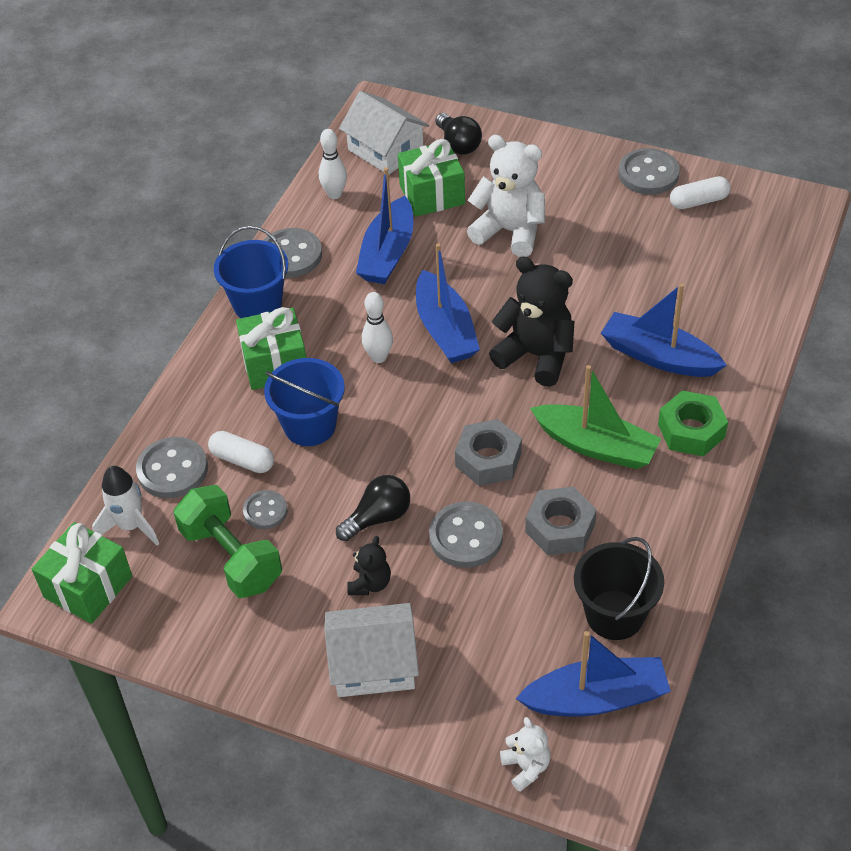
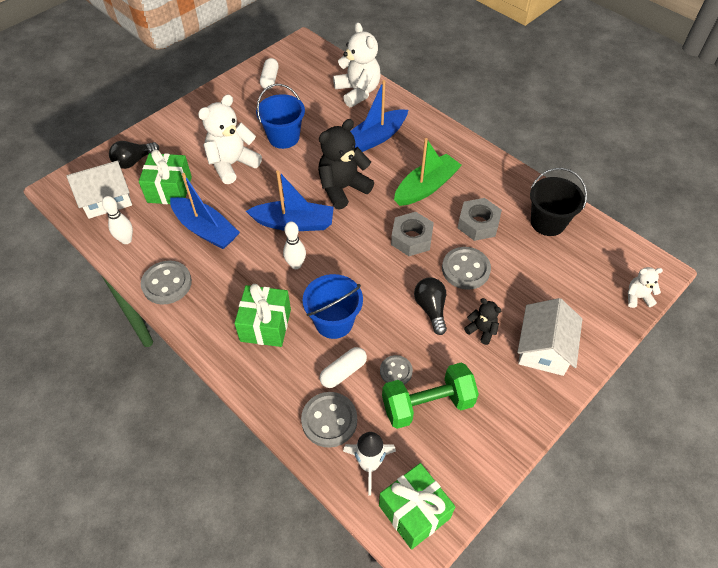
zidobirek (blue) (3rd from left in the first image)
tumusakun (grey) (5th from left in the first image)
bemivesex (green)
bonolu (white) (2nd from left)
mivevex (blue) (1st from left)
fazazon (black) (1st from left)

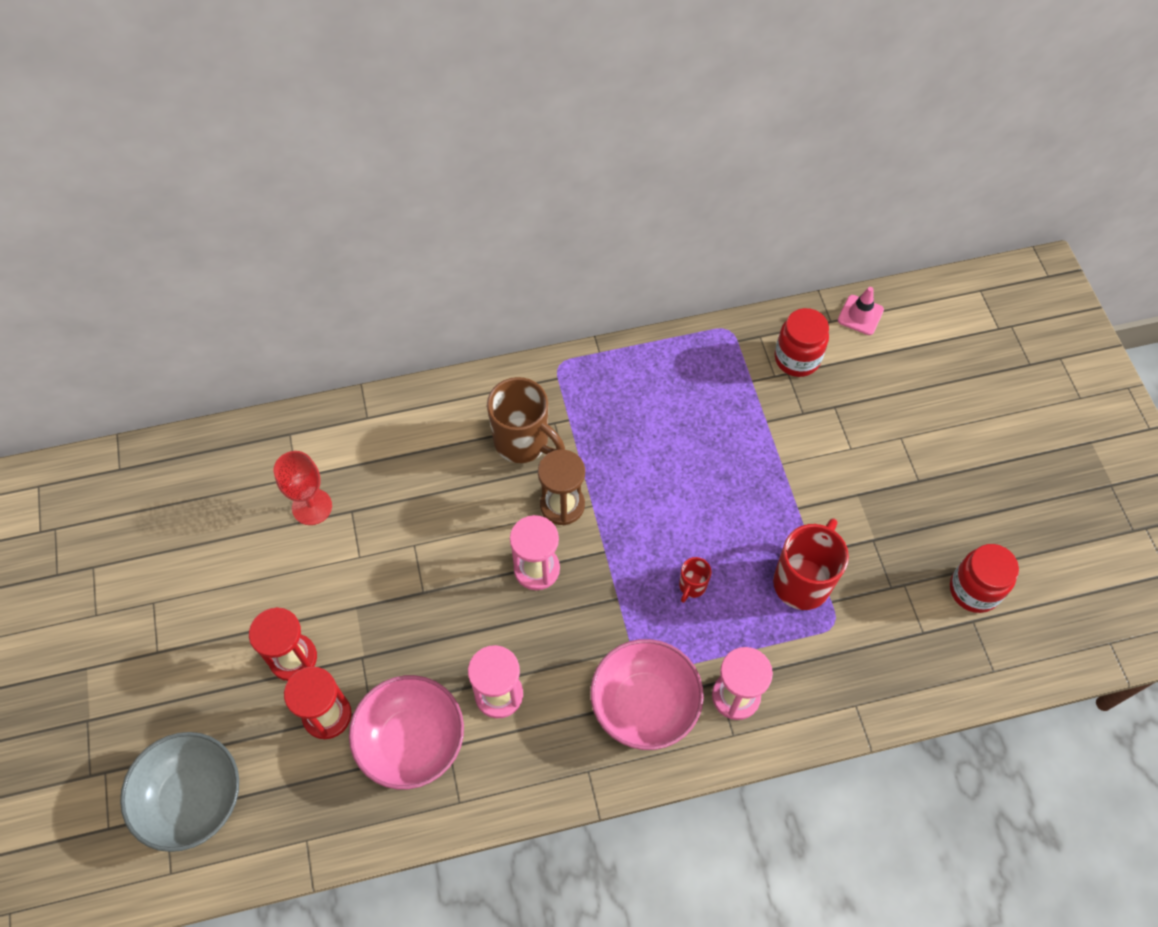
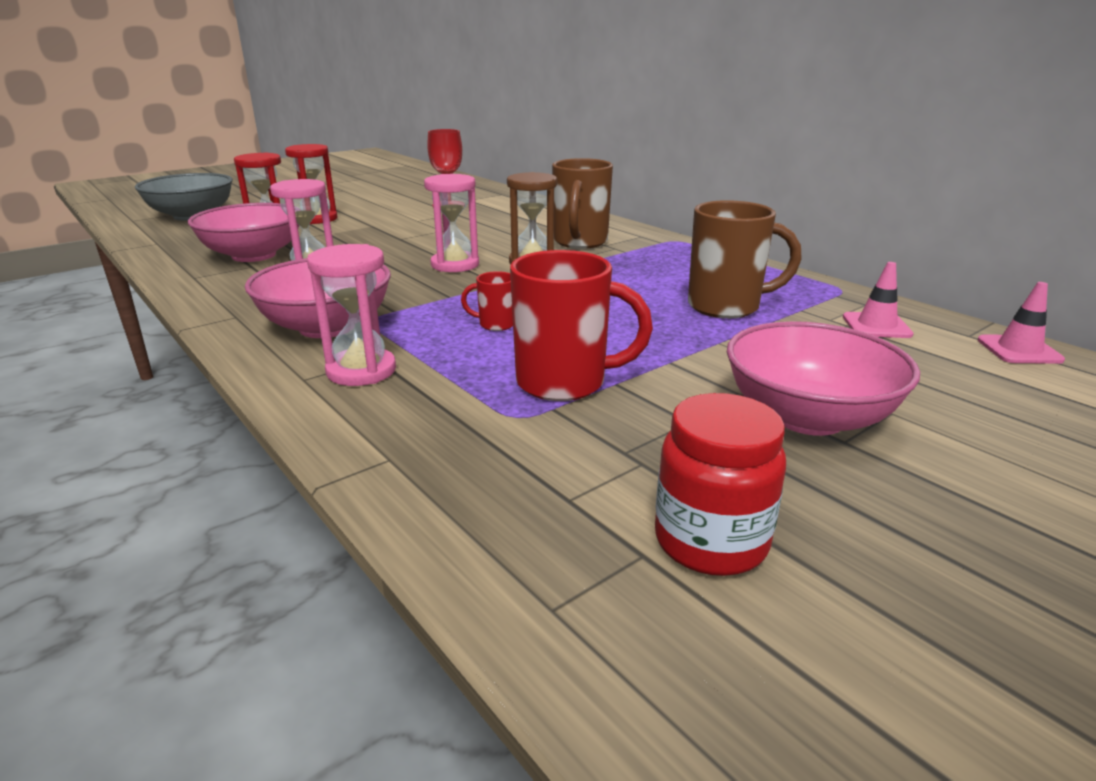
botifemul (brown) (2nd from left)
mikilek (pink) (3rd from left)
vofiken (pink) (1st from left)

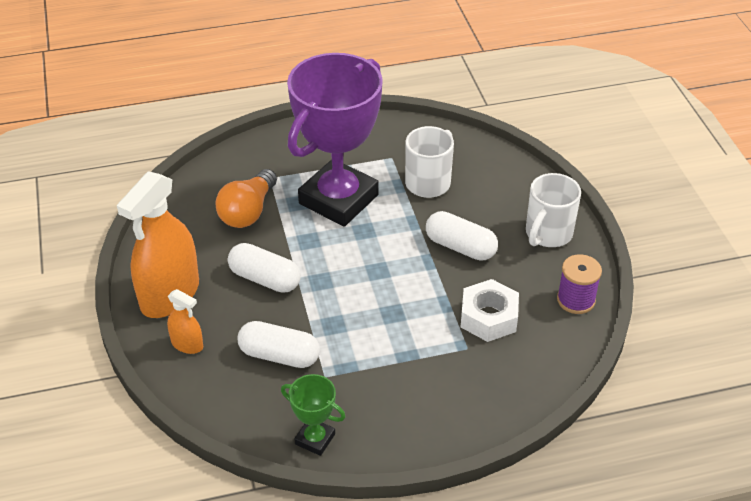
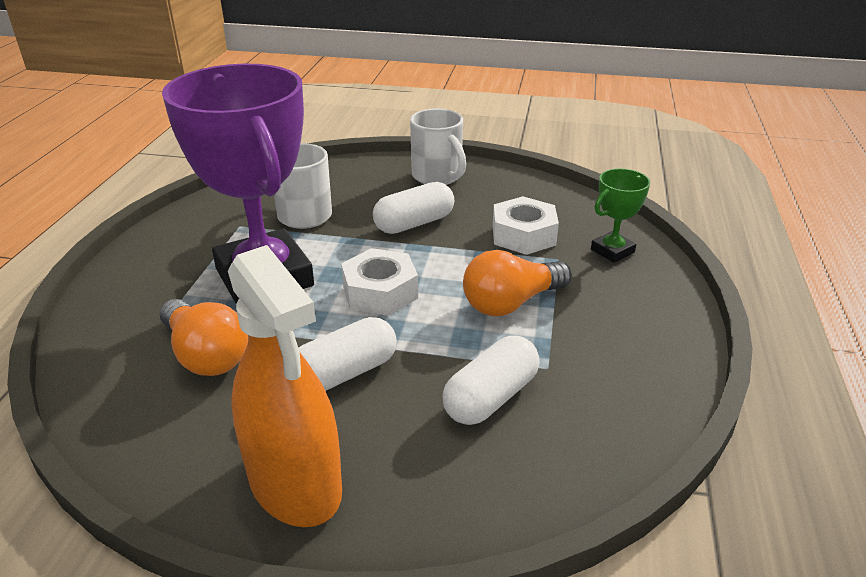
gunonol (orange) (2nd from left in the first image)
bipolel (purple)
bemivesex (white) (1st from left)
fazazon (orange) (2nd from left)
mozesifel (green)

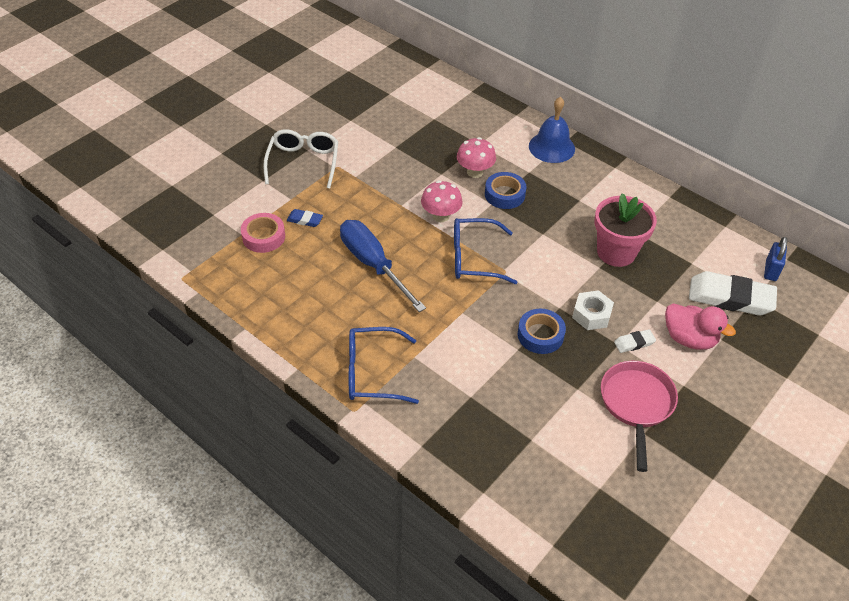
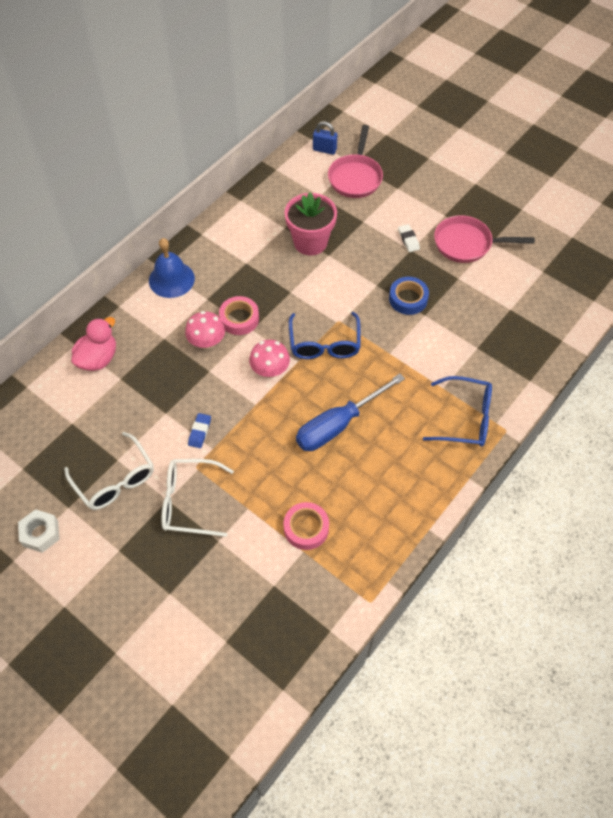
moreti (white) (1st from left)
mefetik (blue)
bemivesex (white)
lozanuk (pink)
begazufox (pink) (1st from left)
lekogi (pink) (1st from left)
moreti (blue) (2nd from left)

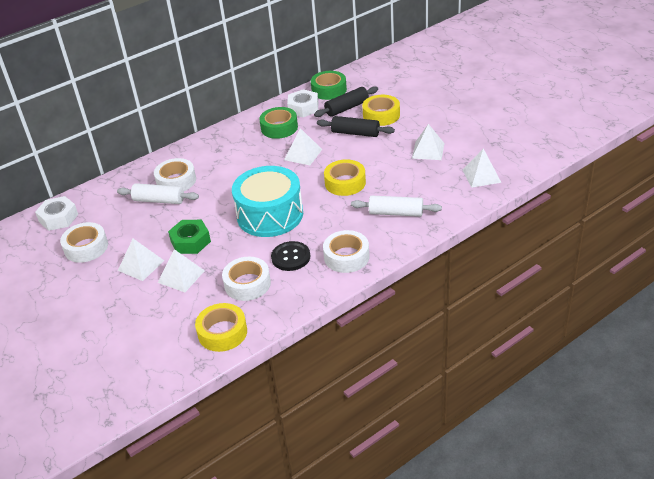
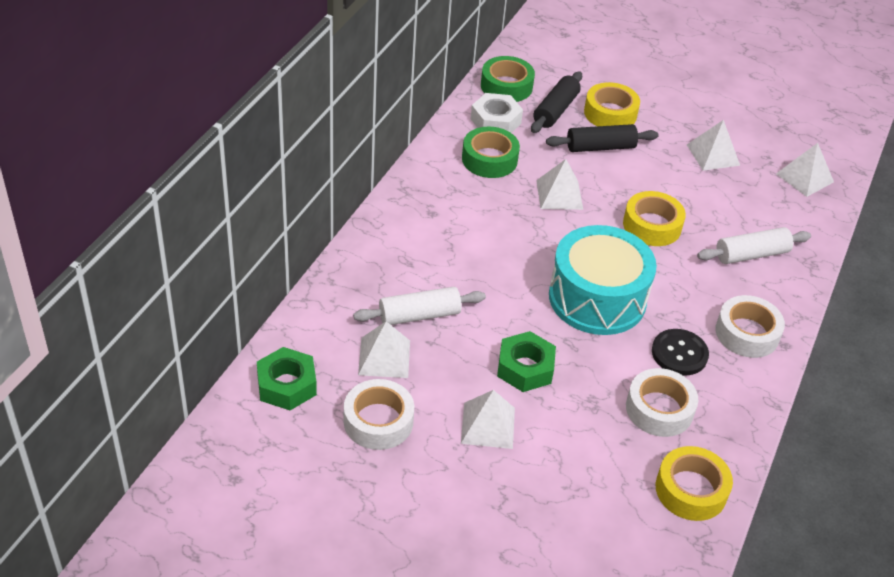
lekogi (white) (2nd from left in the first image)
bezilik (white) (1st from left)
bemivesex (green) (1st from left)

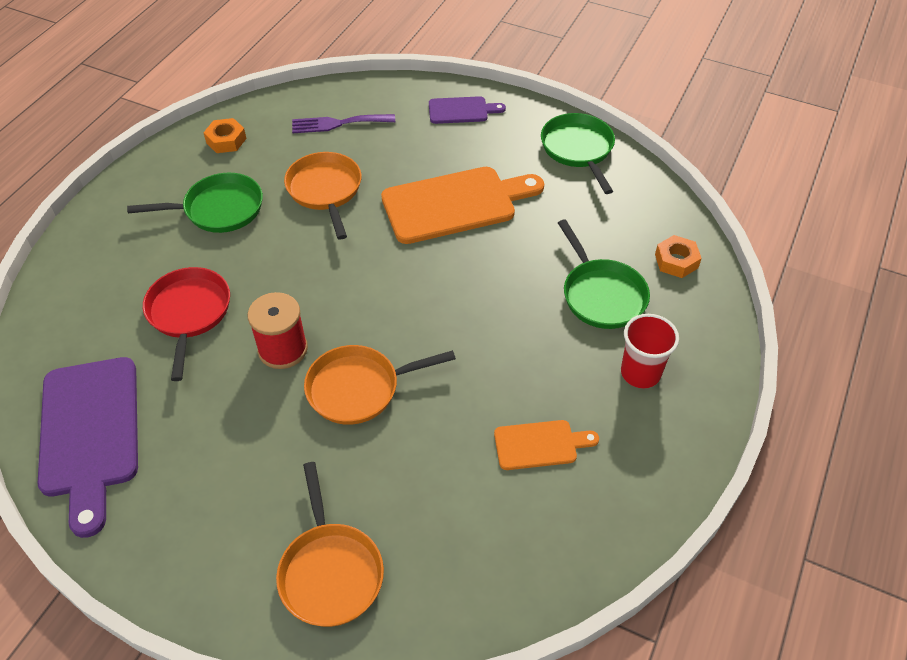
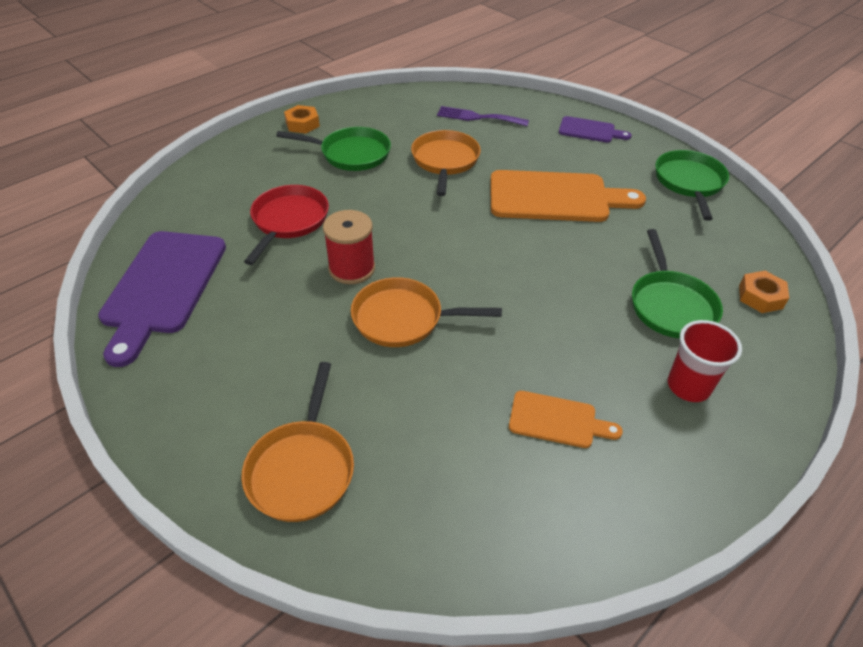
bemivesex (orange) (1st from left)

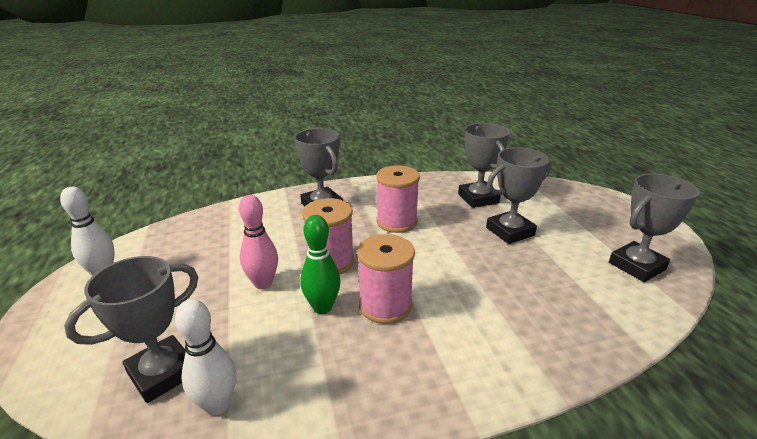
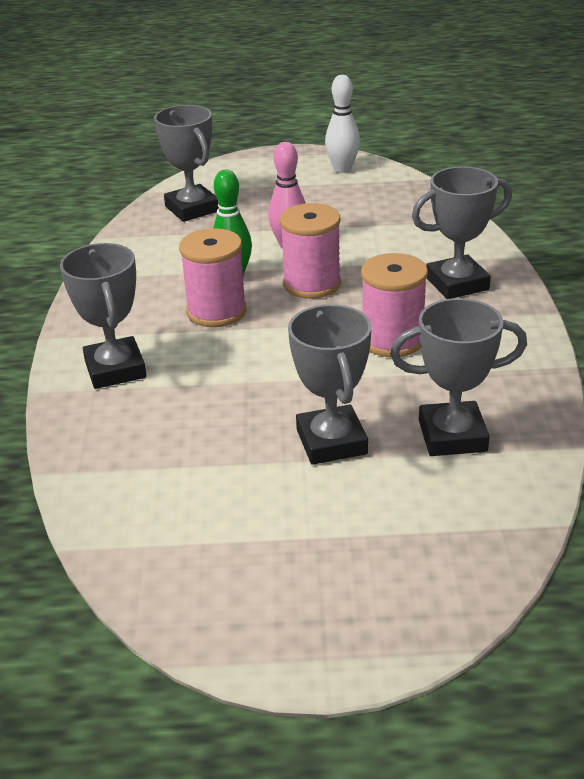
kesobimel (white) (2nd from left in the first image)
mozesifel (grey) (1st from left)

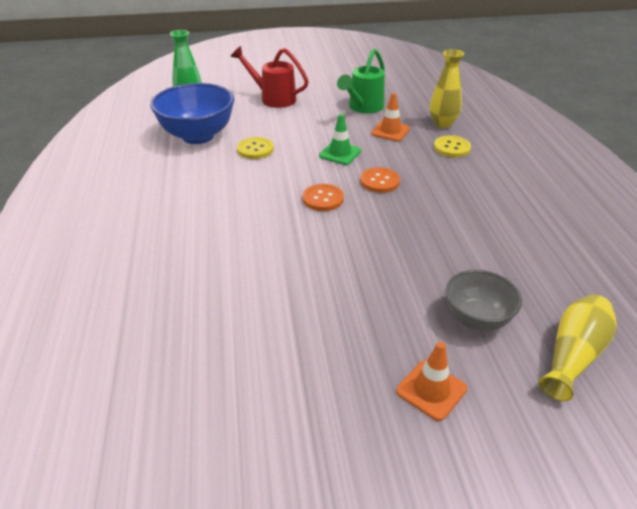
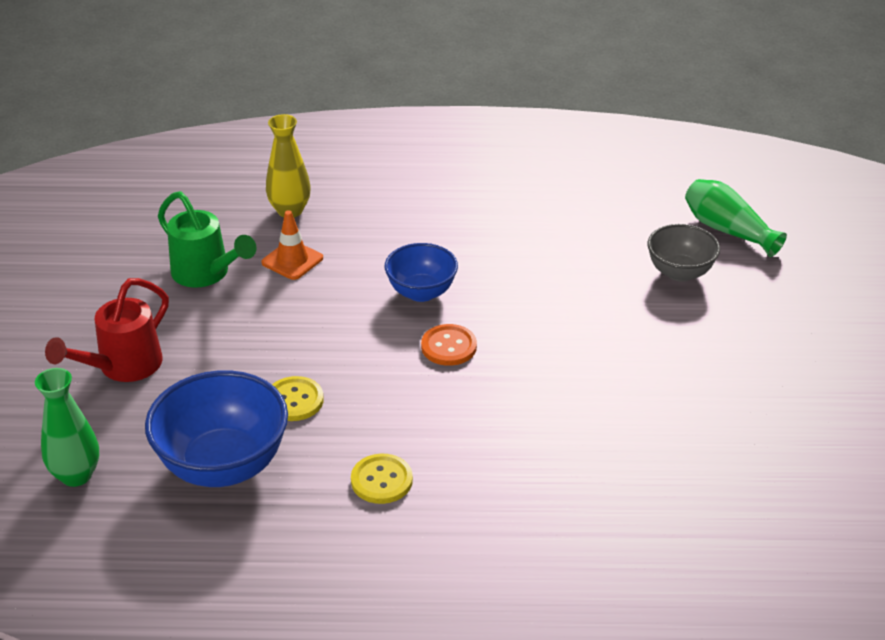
vofiken (green)
vofiken (orange) (2nd from left in the first image)
tumusakun (yellow) (2nd from left)
mikilek (blue) (2nd from left)
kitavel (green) (2nd from left)

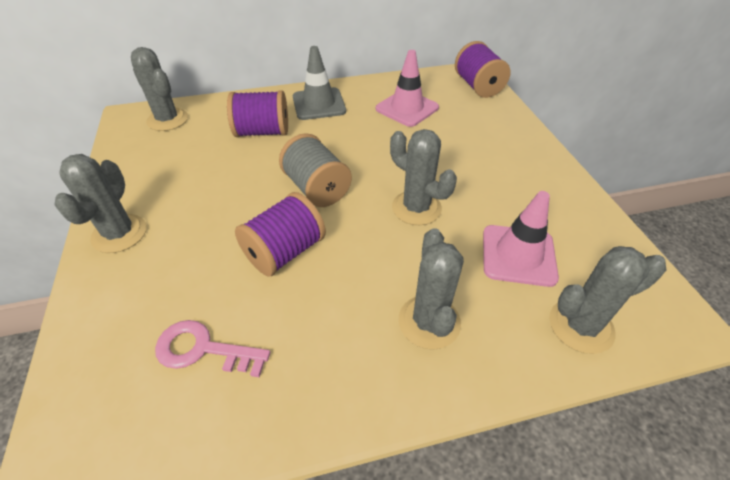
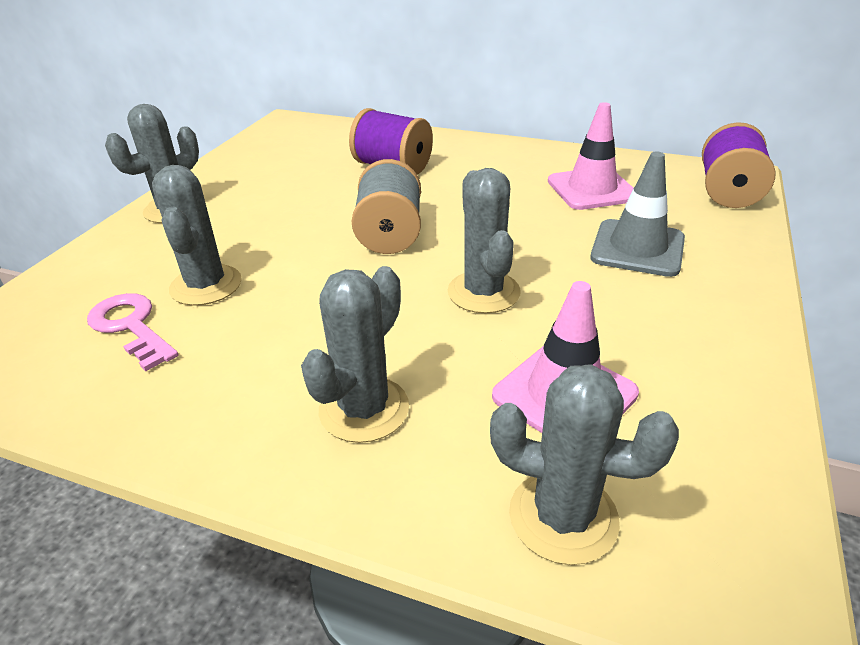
bipolel (purple) (2nd from left in the first image)
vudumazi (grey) (2nd from left)
vofiken (grey)

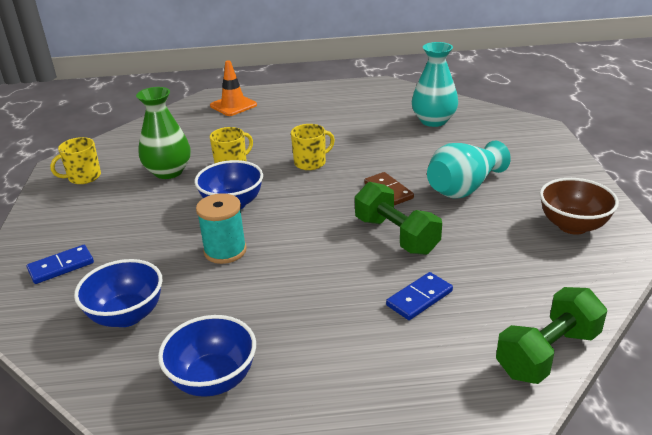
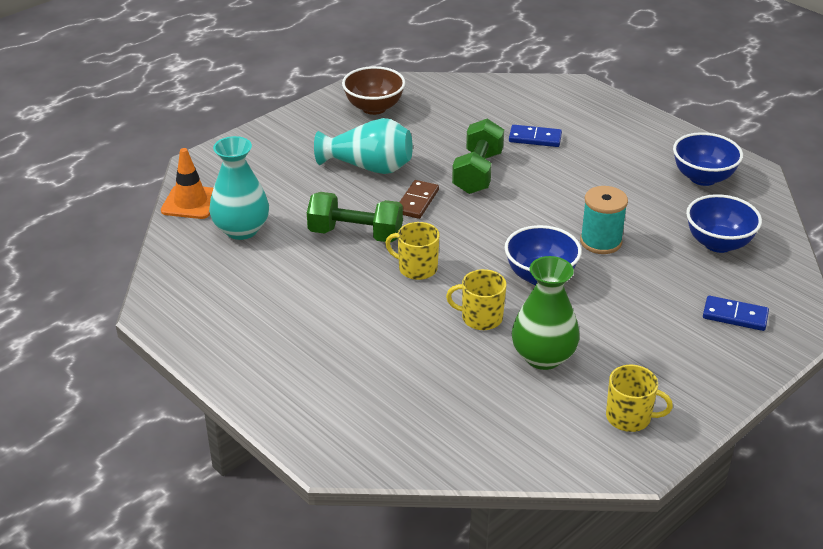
vofiken (orange)
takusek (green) (1st from left)

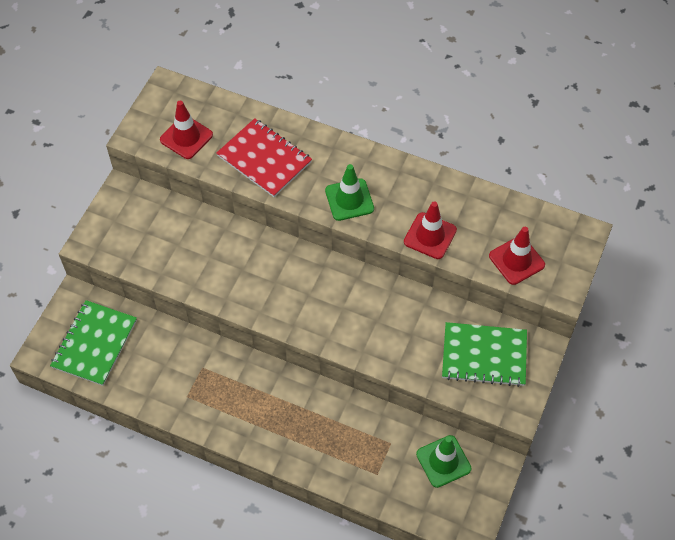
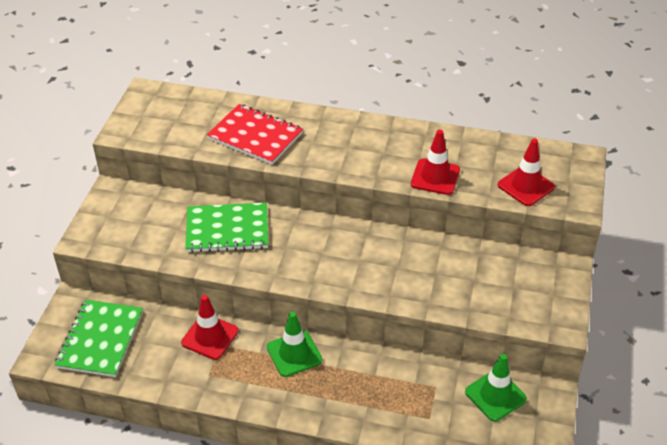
vofiken (red) (1st from left)
vofiken (green) (1st from left)
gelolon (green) (2nd from left)

